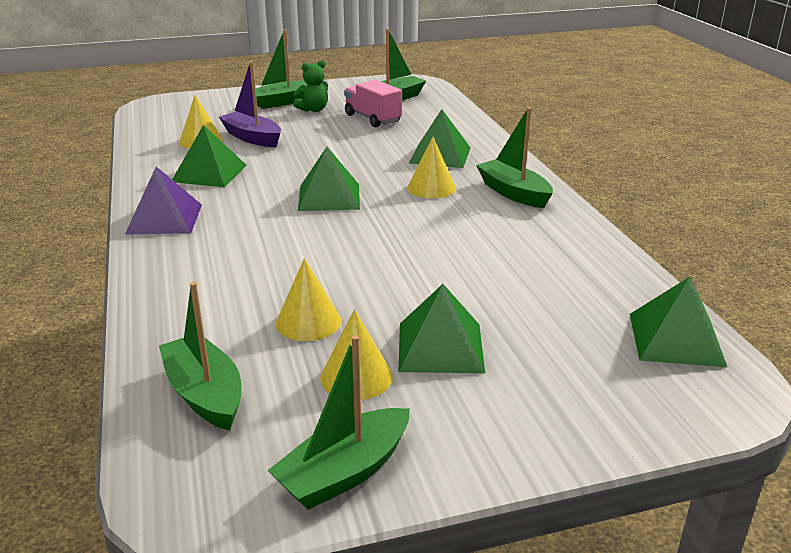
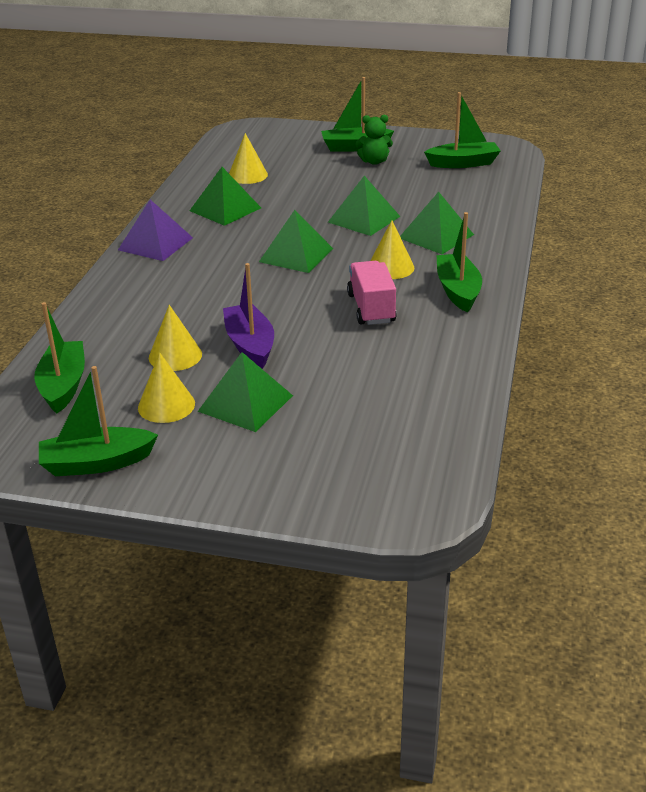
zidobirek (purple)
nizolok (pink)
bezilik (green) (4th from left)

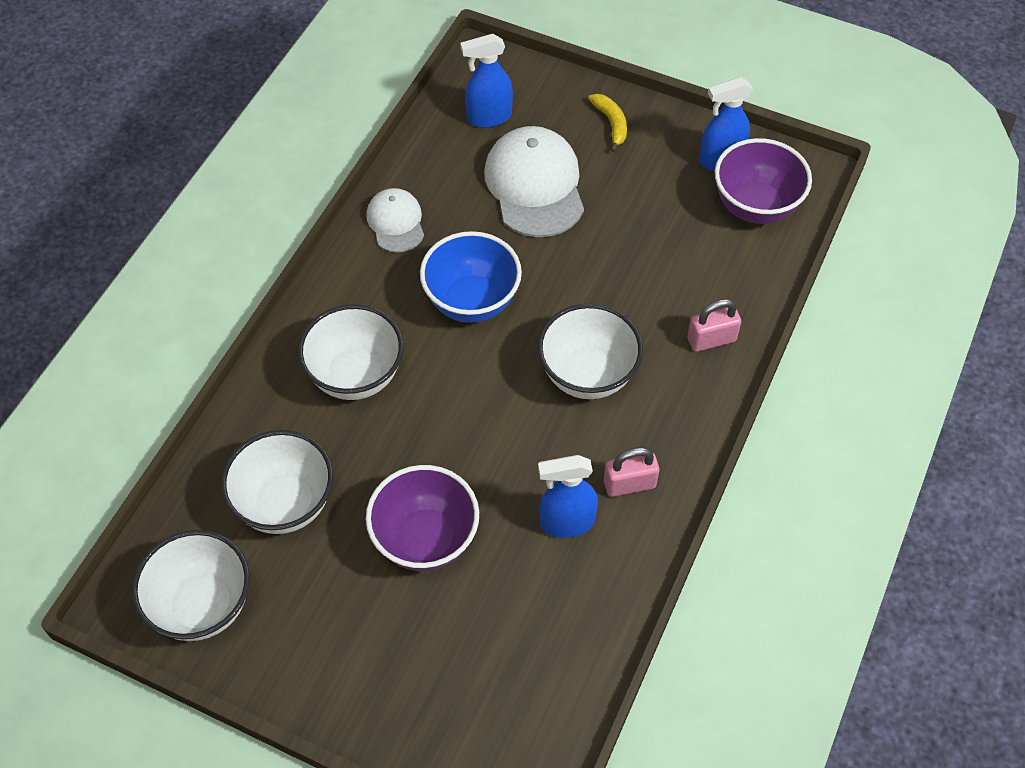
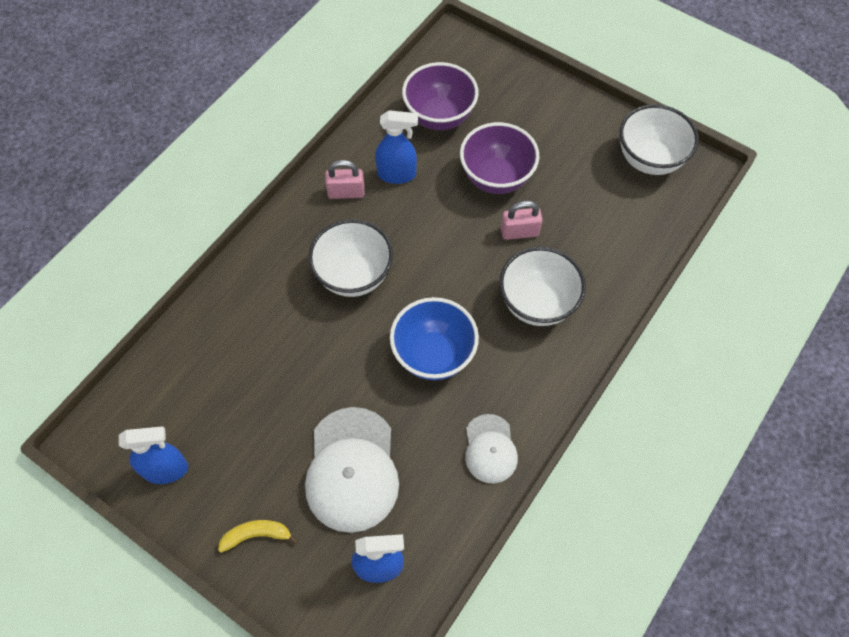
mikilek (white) (2nd from left in the first image)
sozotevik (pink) (2nd from left)
mikilek (purple) (1st from left)
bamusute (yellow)

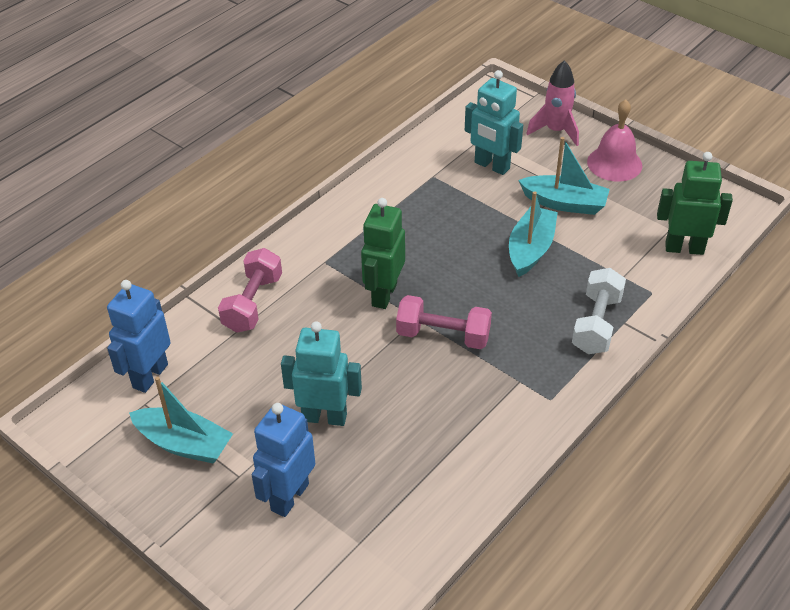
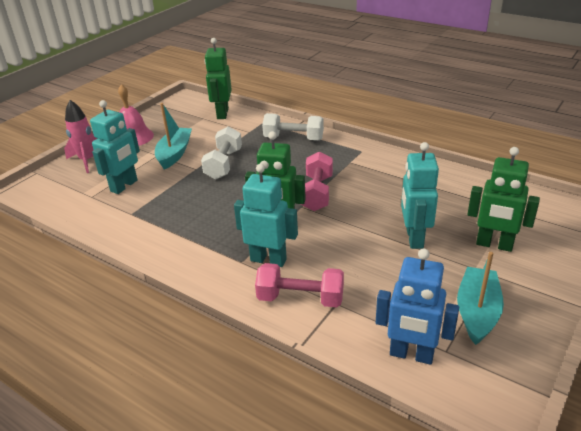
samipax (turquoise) (2nd from left)
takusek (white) (1st from left)
samipax (green) (3rd from left)

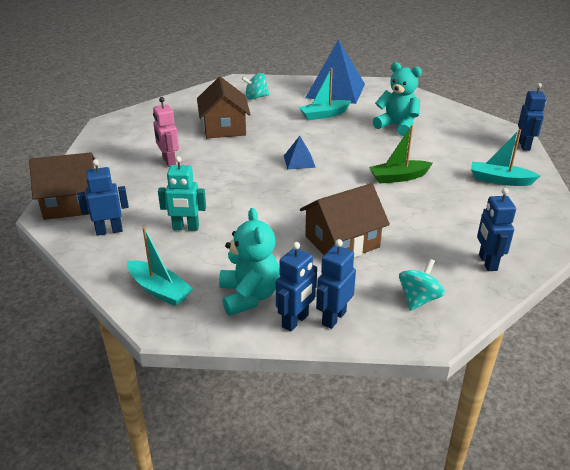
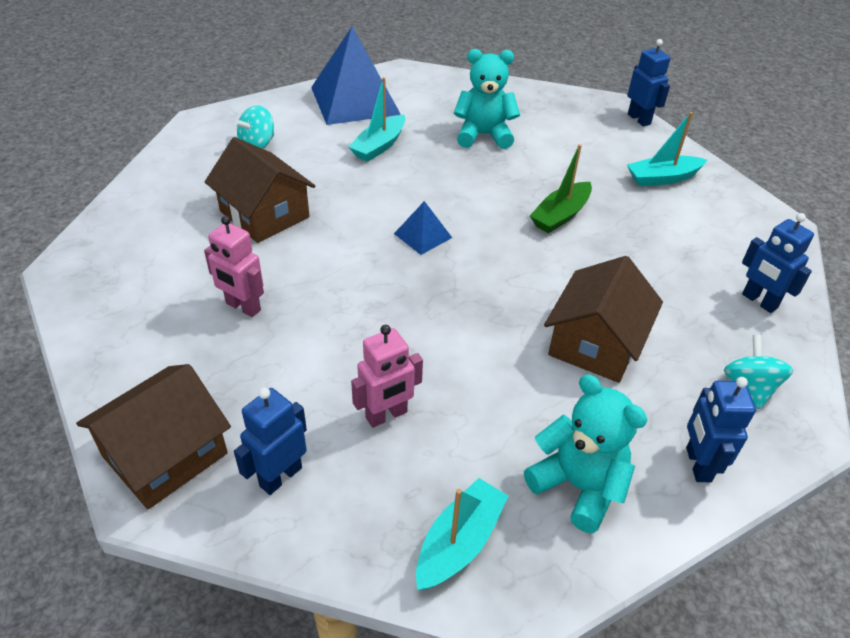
samipax (blue) (2nd from left in the first image)
samipax (pink) (2nd from left)
zidobirek (turquoise) (2nd from left)

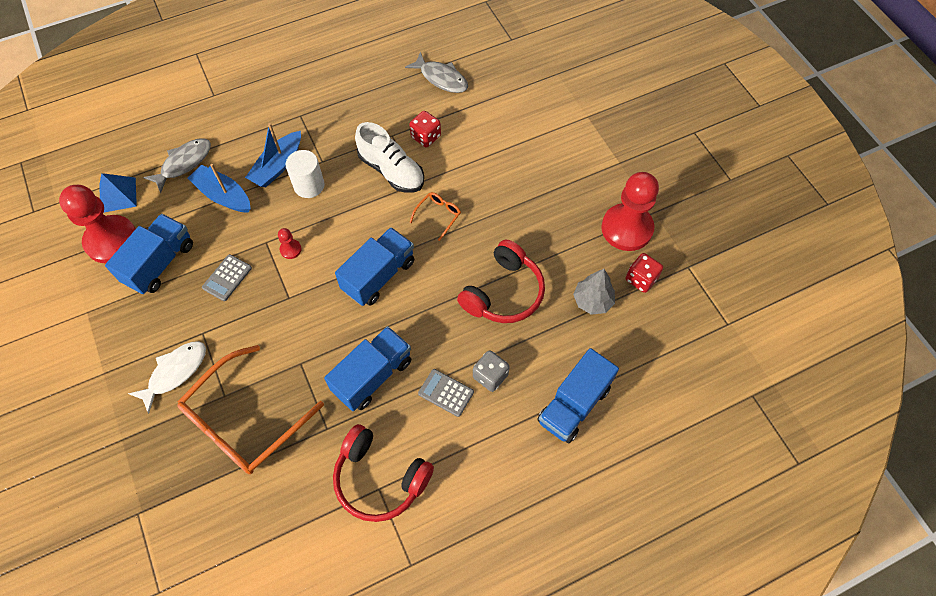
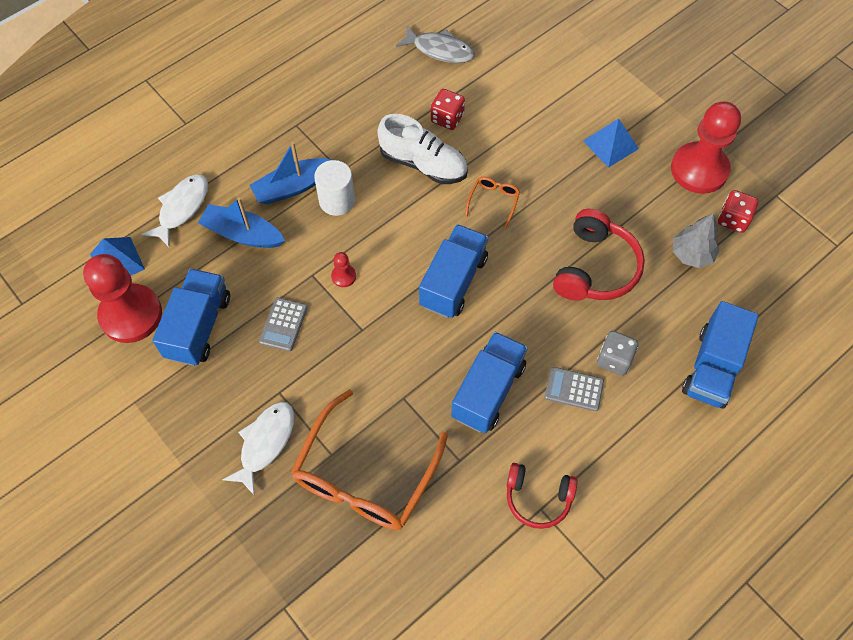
bezilik (blue) (2nd from left)
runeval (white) (1st from left)
zidobirek (blue) (2nd from left)
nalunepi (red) (1st from left)

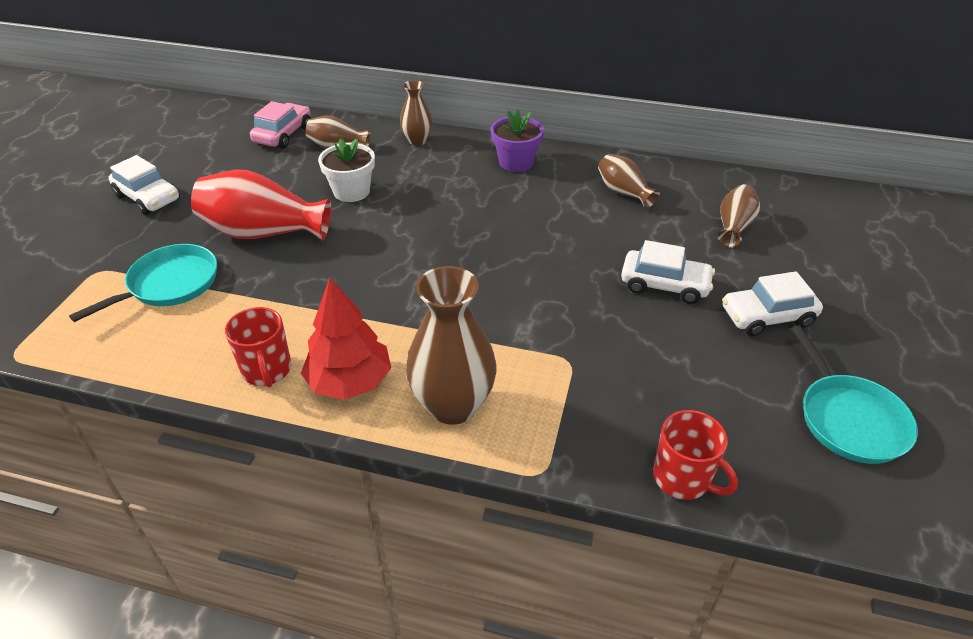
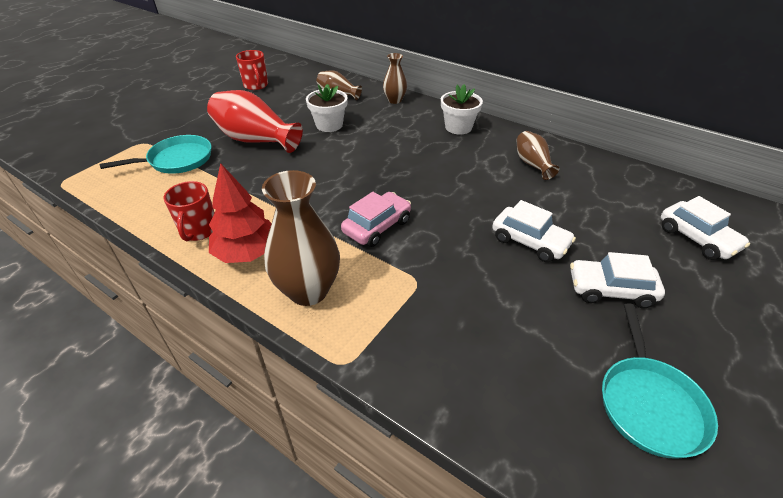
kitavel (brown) (5th from left in the first image)
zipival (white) (3rd from left)
zipival (pink)
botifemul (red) (2nd from left)
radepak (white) (2nd from left)

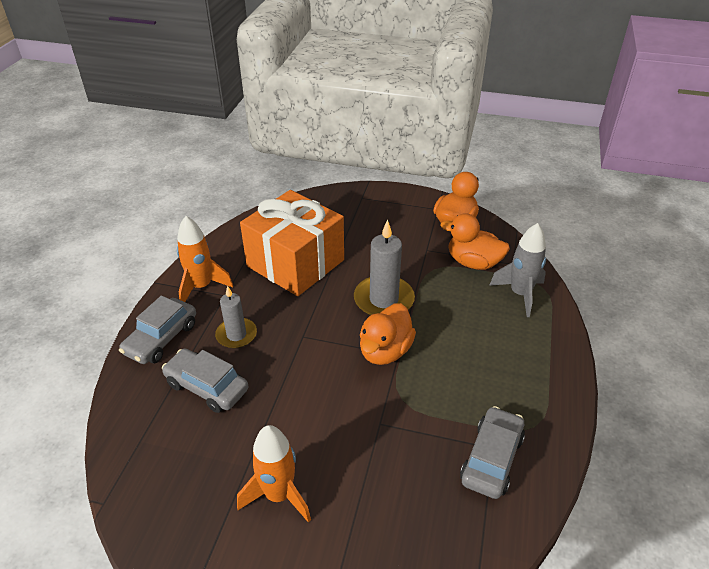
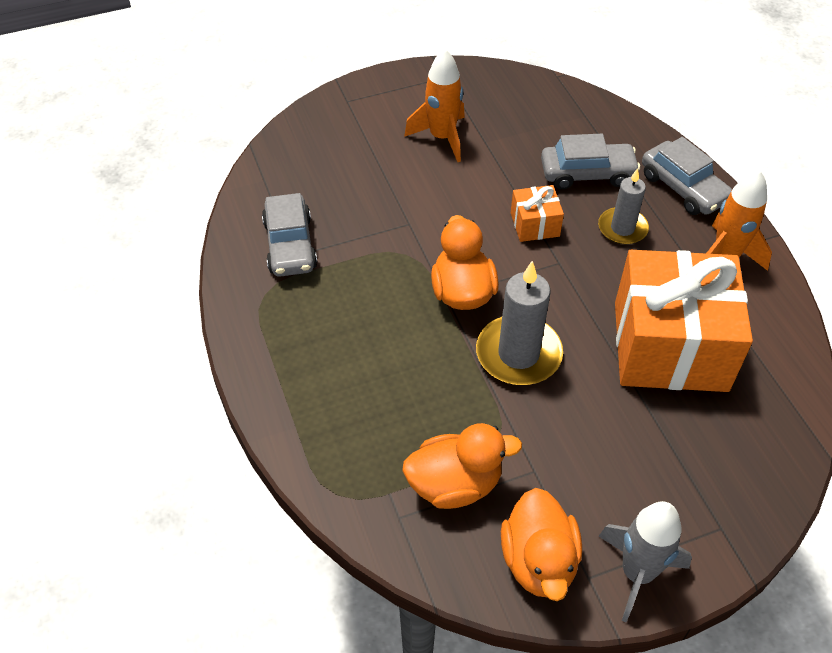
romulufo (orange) (1st from left)
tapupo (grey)
zipival (grey) (3rd from left)

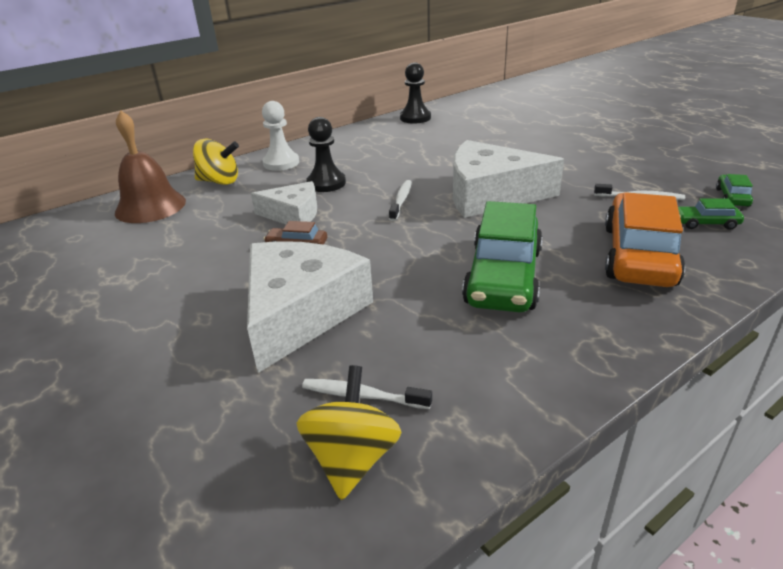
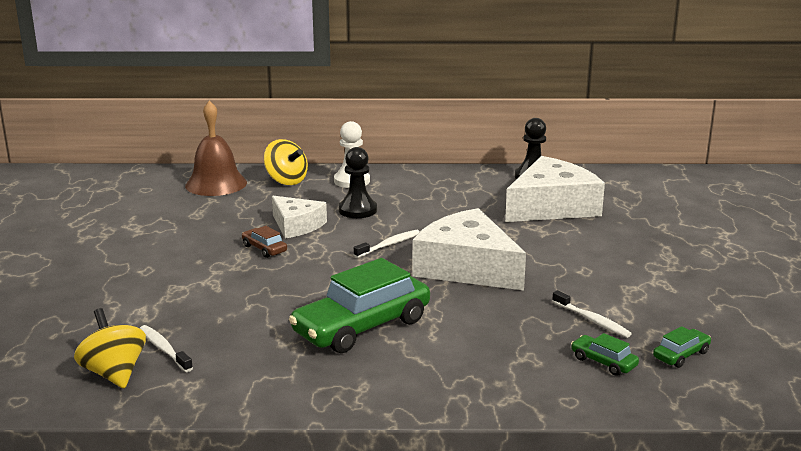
zipival (orange)
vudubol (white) (3rd from left)
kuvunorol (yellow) (1st from left)

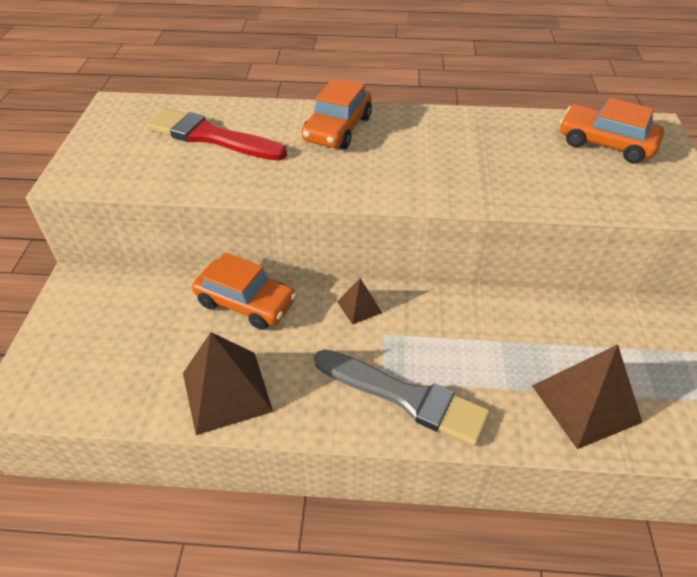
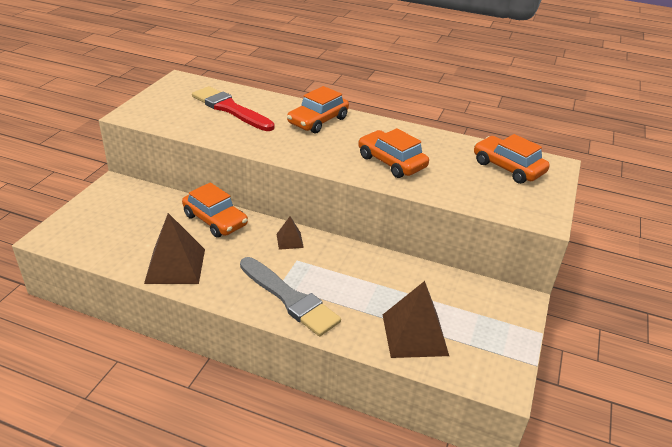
zipival (orange) (3rd from left)

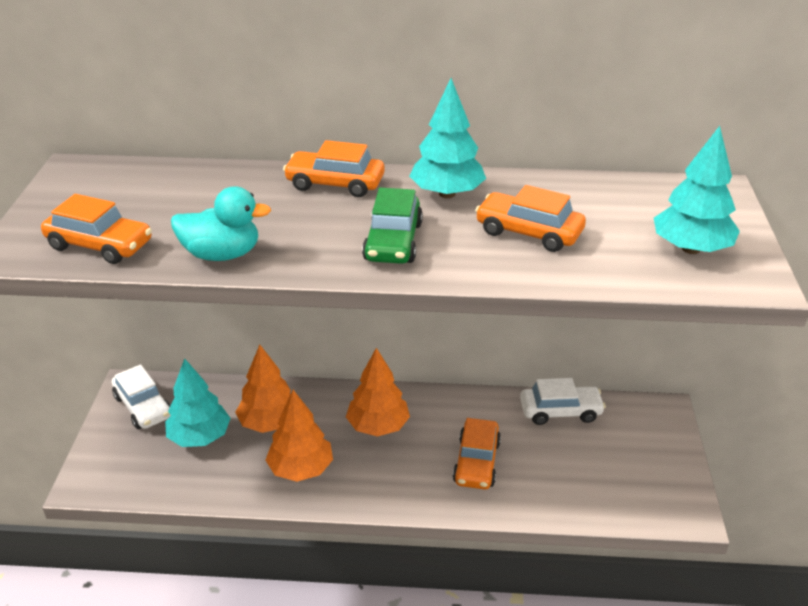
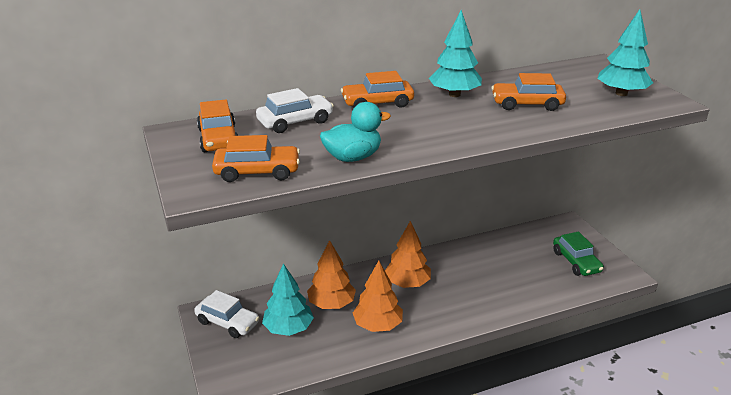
zipival (green)
zipival (orange) (1st from left)
zipival (white) (2nd from left)

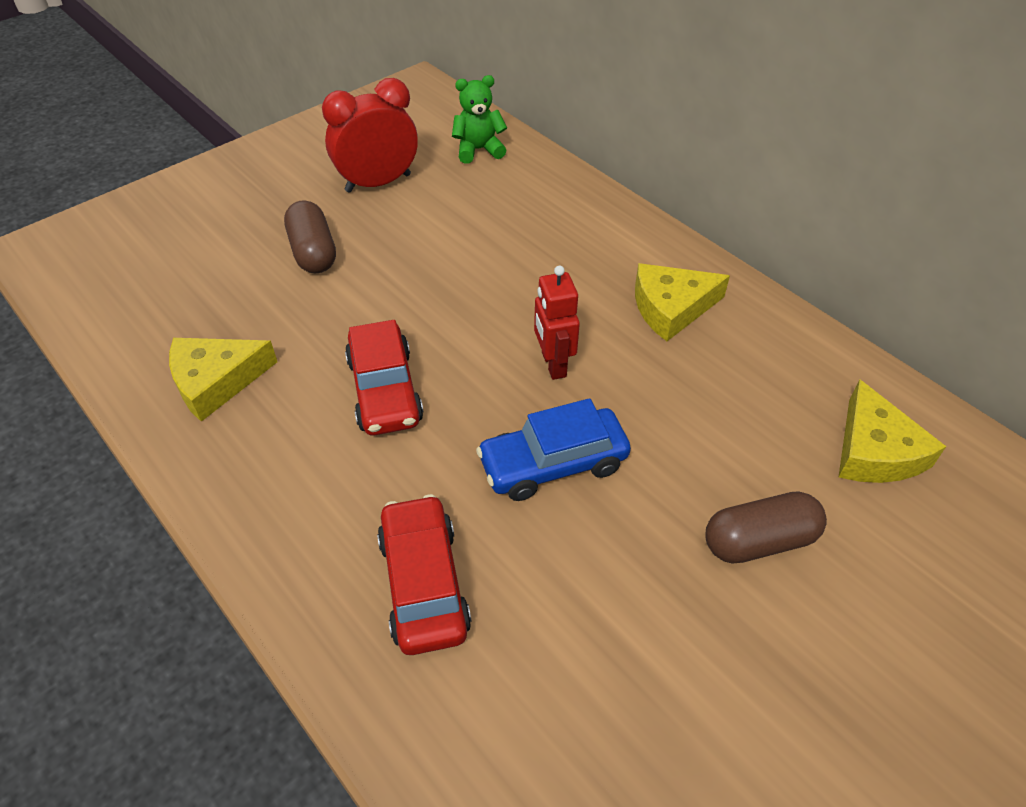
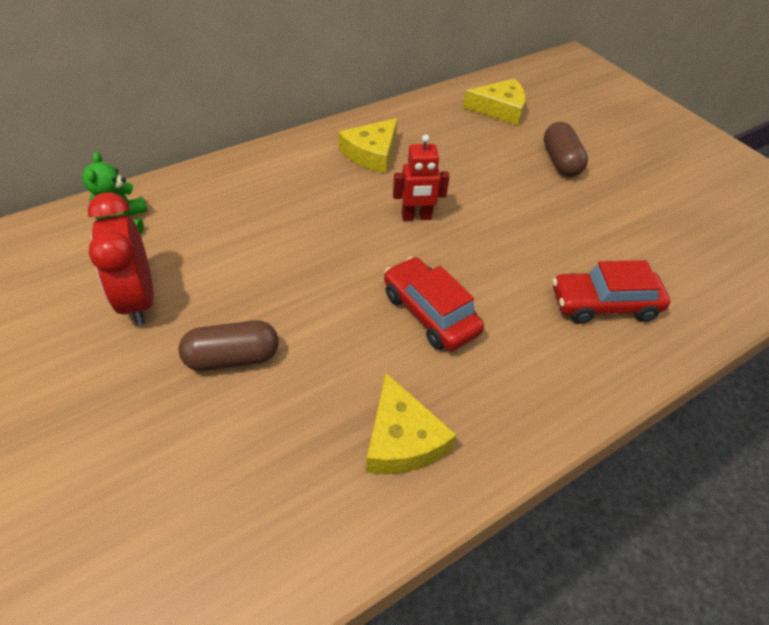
zipival (blue)
zipival (red) (1st from left)
vudubol (yellow) (1st from left)

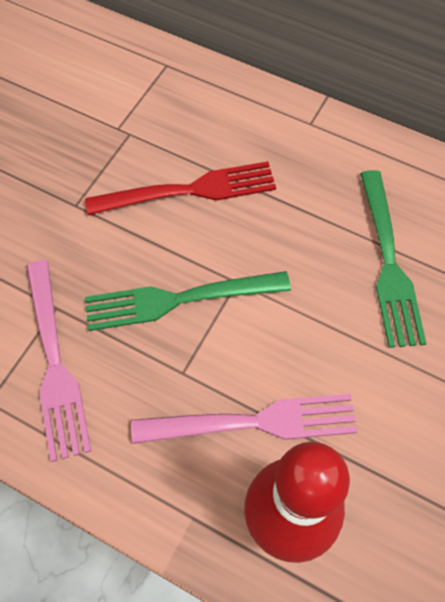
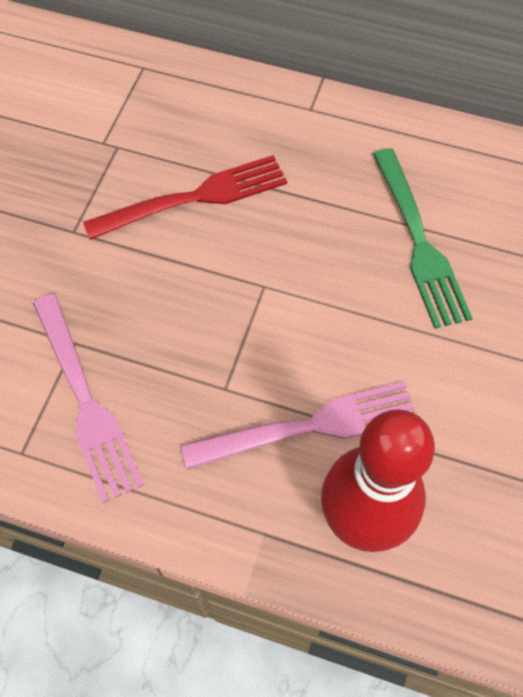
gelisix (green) (1st from left in the first image)

